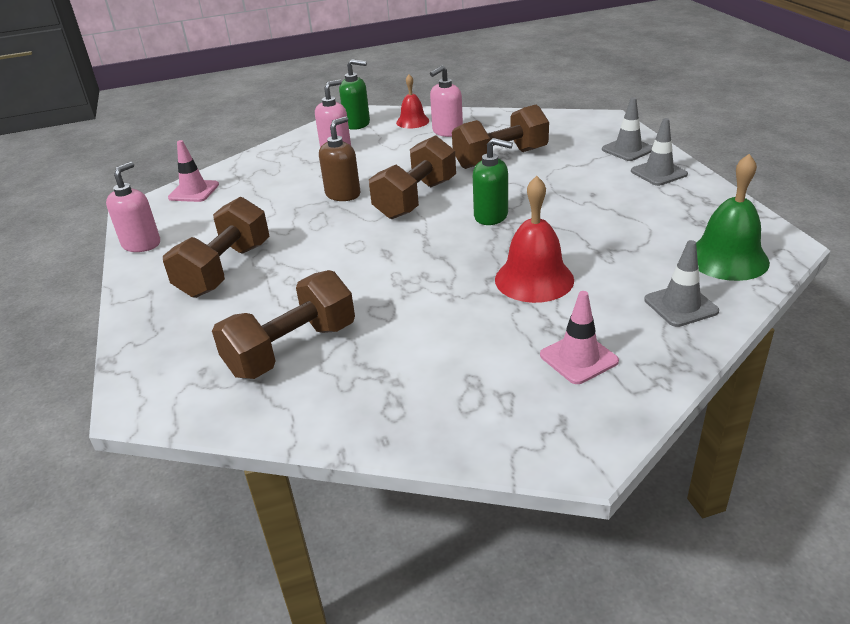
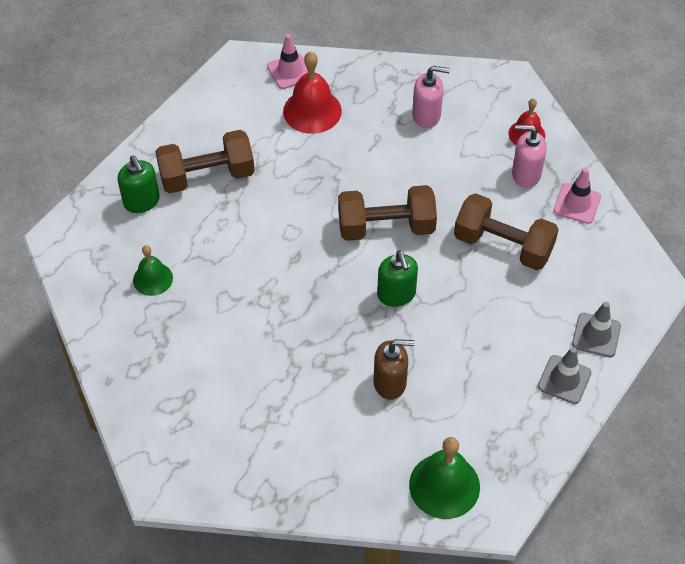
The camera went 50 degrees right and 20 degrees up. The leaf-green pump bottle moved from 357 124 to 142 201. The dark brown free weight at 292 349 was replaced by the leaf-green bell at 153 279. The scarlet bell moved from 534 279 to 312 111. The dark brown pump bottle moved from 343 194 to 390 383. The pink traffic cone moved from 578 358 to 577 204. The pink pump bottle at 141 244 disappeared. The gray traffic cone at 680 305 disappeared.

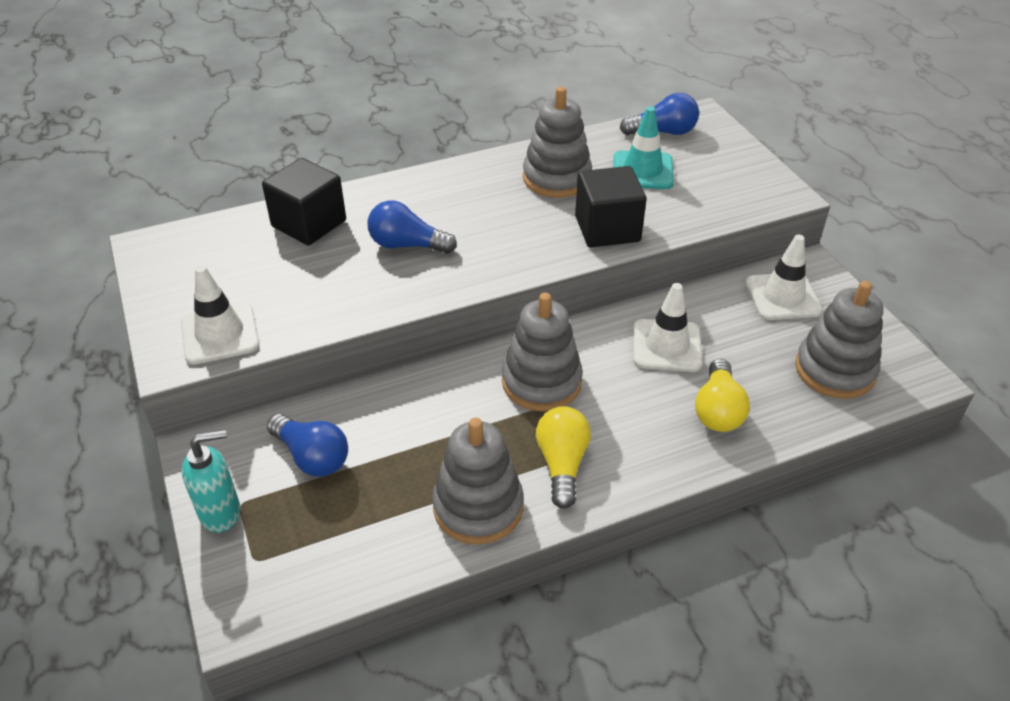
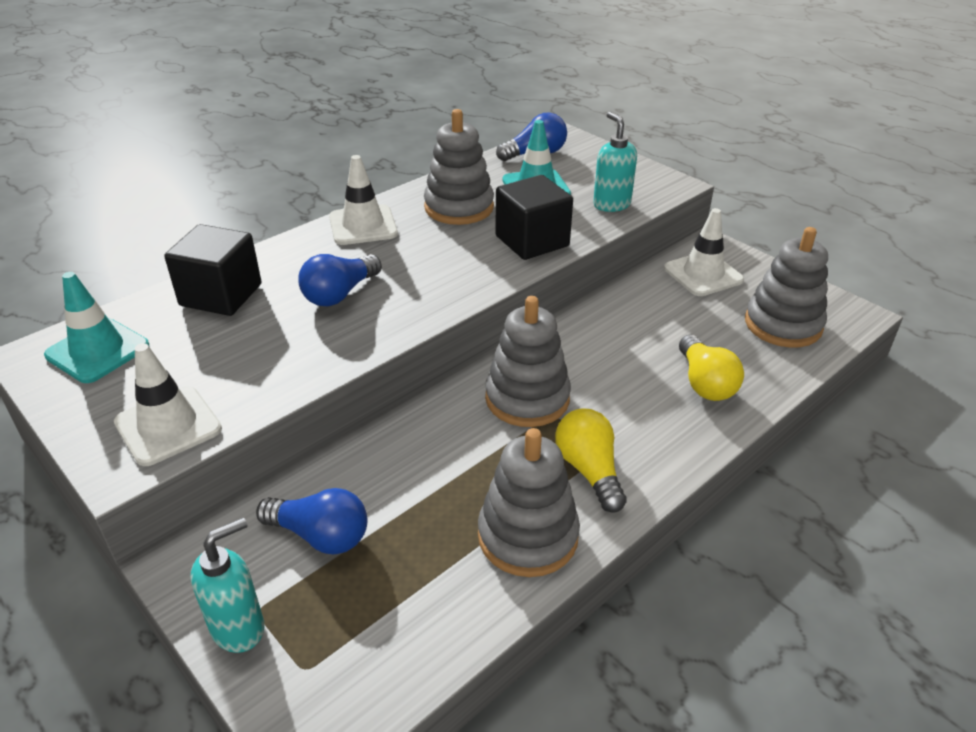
The camera went 20 degrees left and 5 degrees down. The turquoise traffic cone at 97 351 appeared. The royal blue lightbulb at 407 245 turned 45 degrees counterclockwise. The snow-white traffic cone moved from 666 346 to 363 225. The turquoise pump bottle at 611 204 appeared.

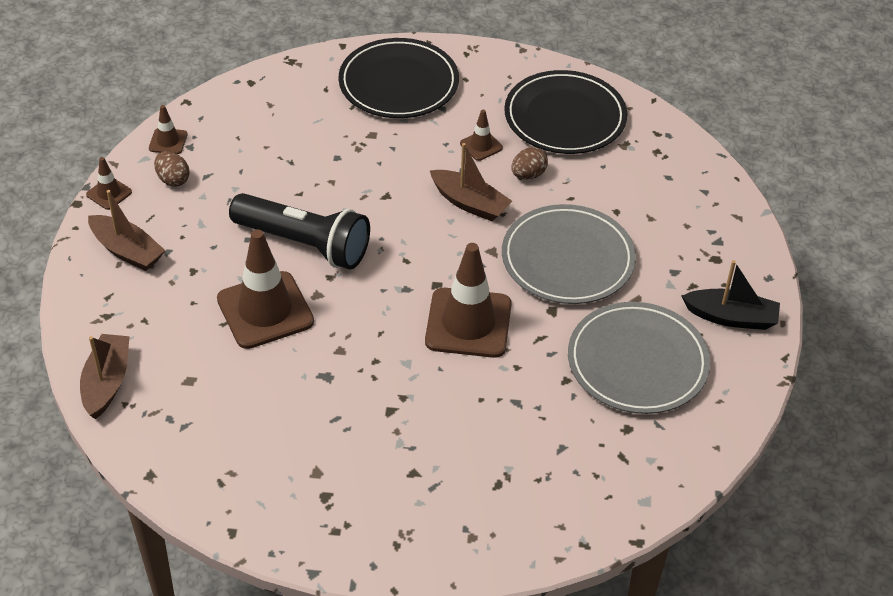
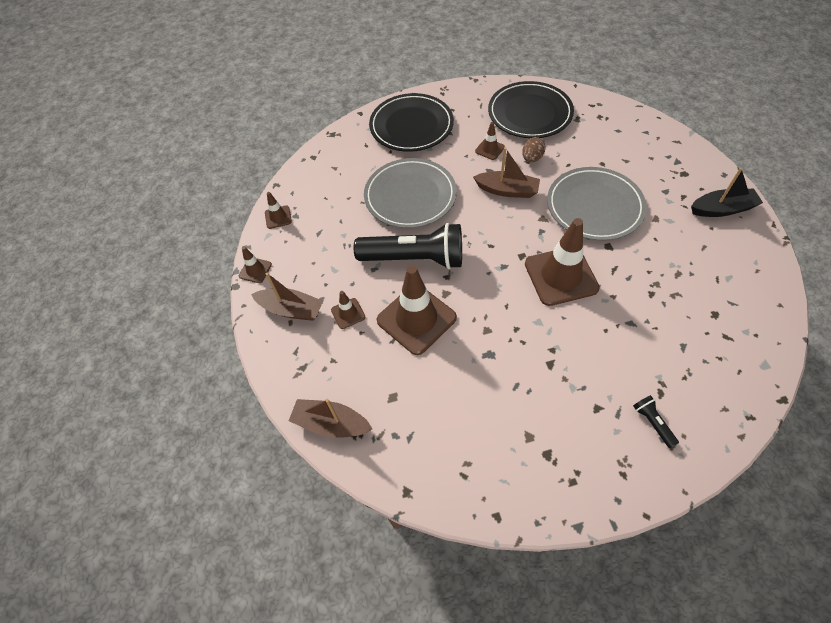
The camera went 15 degrees left and 10 degrees up. The dark brown boat at 107 382 turned 60 degrees counterclockwise. The dark brown traffic cone at 348 313 appeared. The gray flat dish moved from 637 362 to 410 196. The jet-black torch at 652 423 appeared. The dark brown egg at 173 179 disappeared.

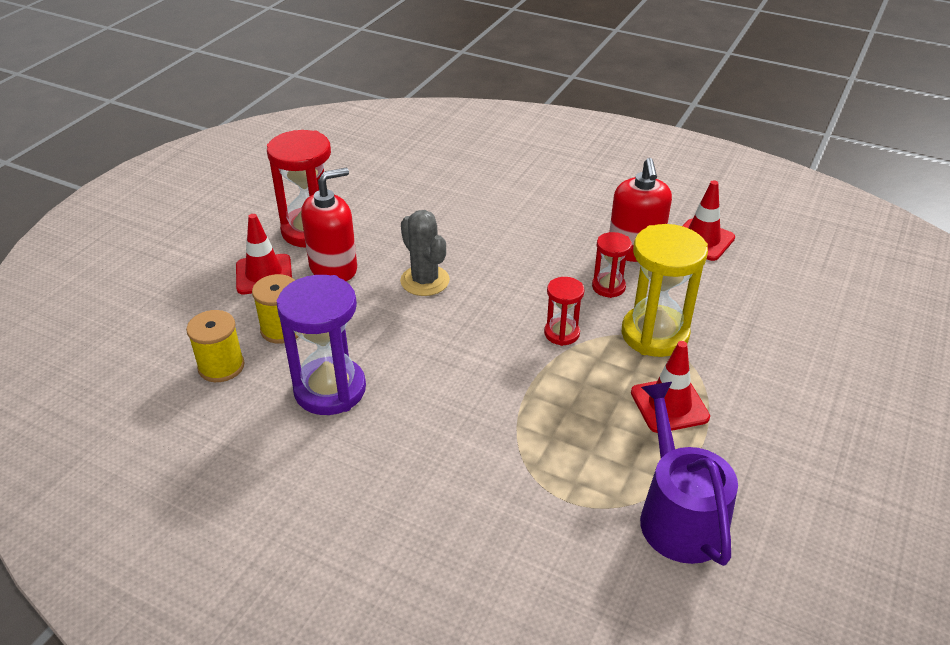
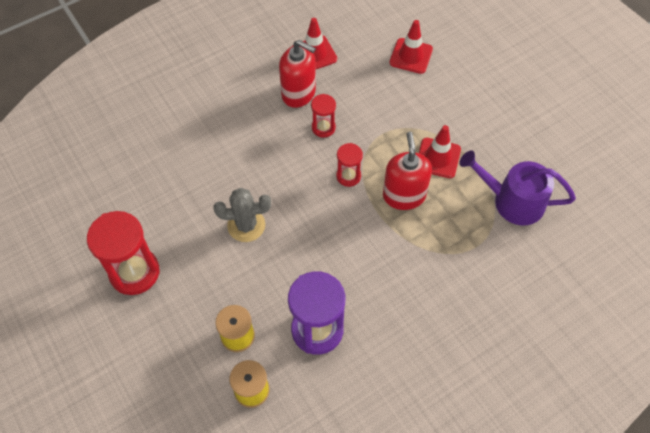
The camera went 60 degrees left and 20 degrees up. The scarlet pump bottle moved from 333 268 to 404 195. The scarlet traffic cone moved from 264 274 to 411 56. The golden hourglass at 654 334 disappeared.

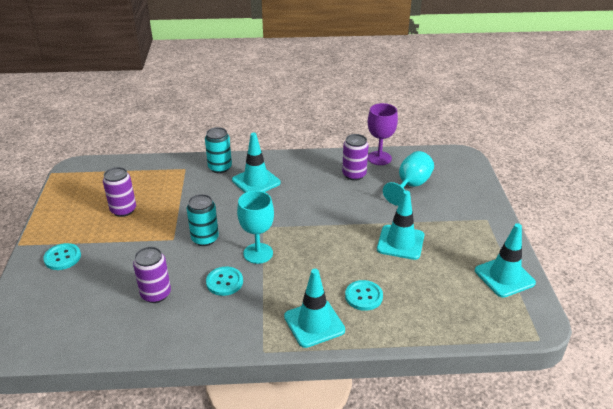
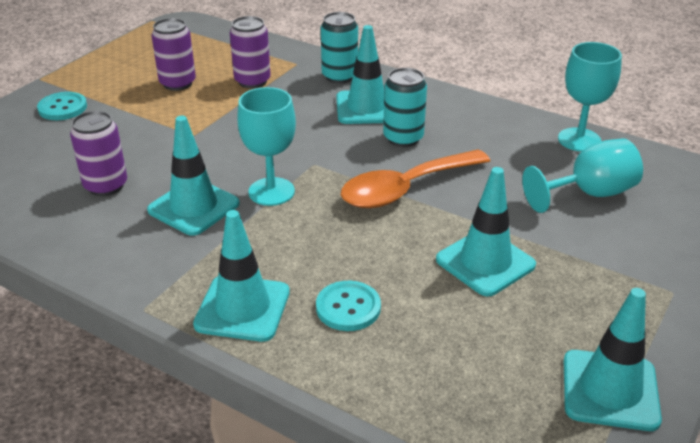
The camera went 35 degrees right and 0 degrees up. The turquoise shirt button at 224 282 was replaced by the turquoise traffic cone at 193 207. The royal purple can moved from 354 175 to 252 81. The orange spoon at 405 189 appeared. The turquoise can moved from 205 239 to 403 138. The royal purple chalice at 379 158 became the turquoise chalice at 579 140.

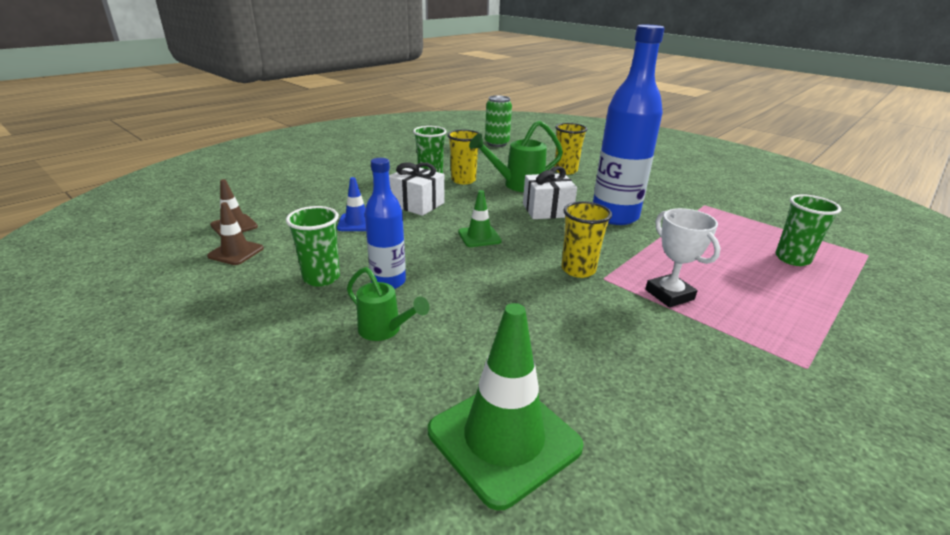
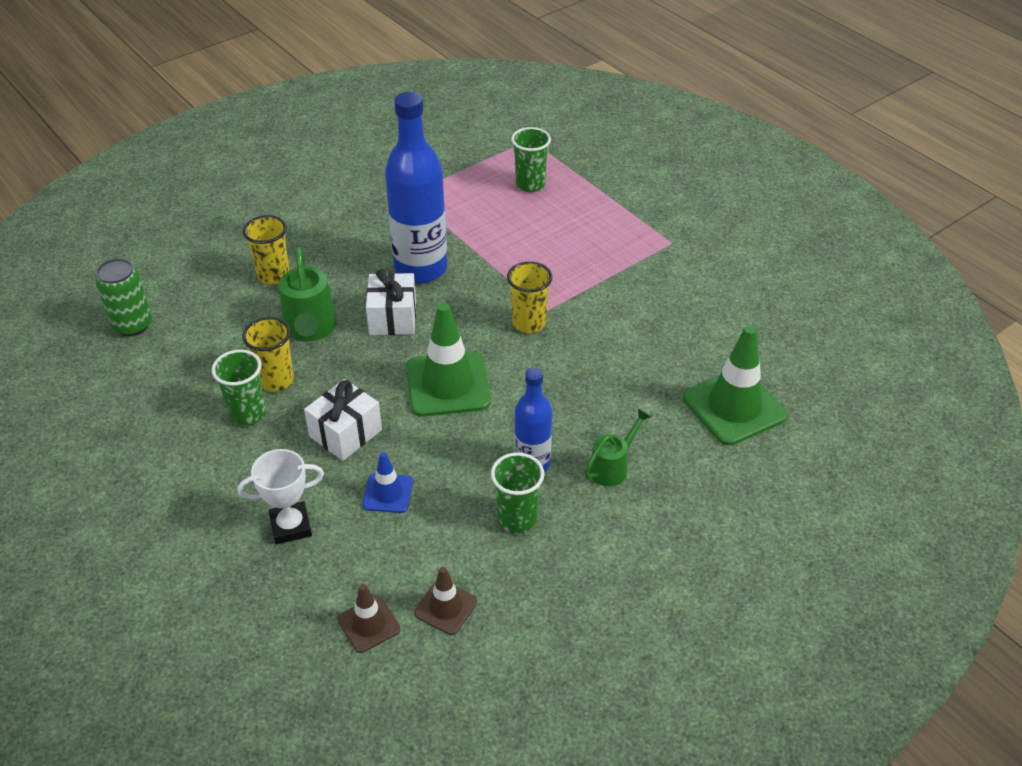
The camera went 80 degrees left and 15 degrees up. The snow-white prize cup moved from 669 295 to 291 526. The leaf-green traffic cone at 479 237 changed to 1.89 times the size.

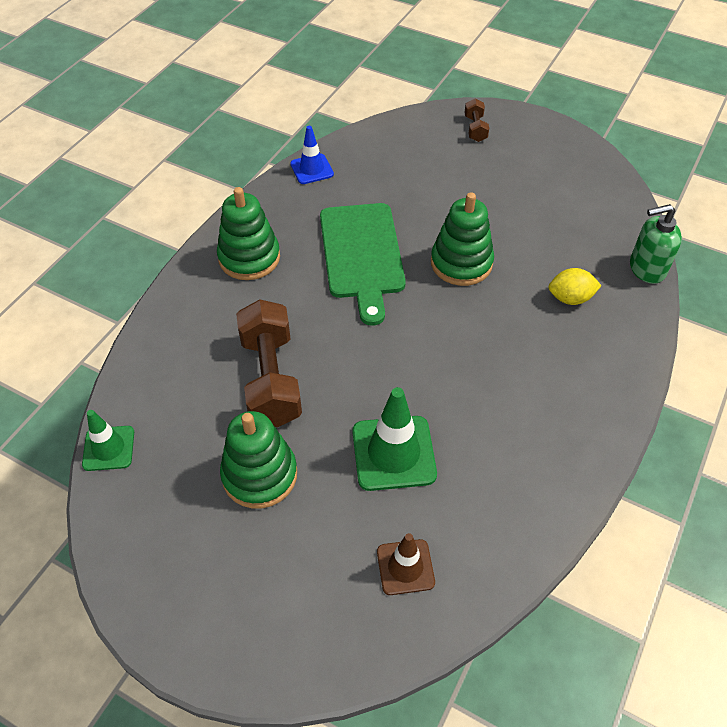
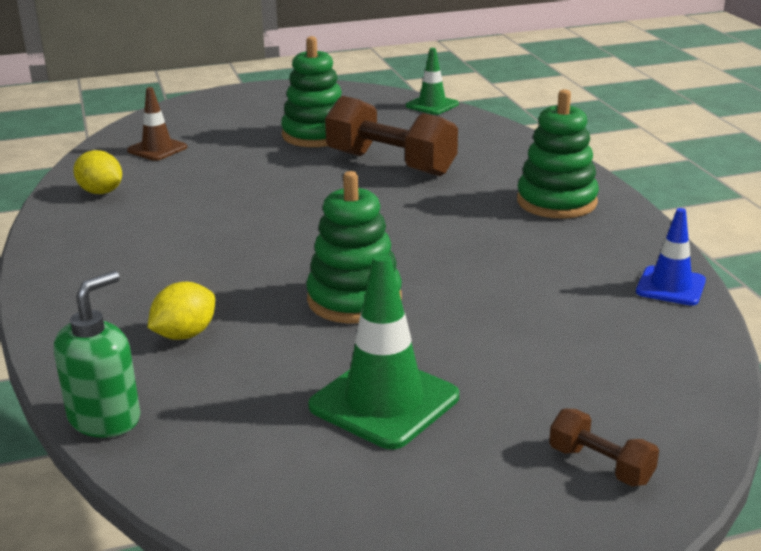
The camera went 135 degrees right and 25 degrees down. The golden citrus fruit at 101 192 appeared. The leaf-green traffic cone moved from 393 453 to 384 402. The leaf-green cutting board at 362 255 disappeared.

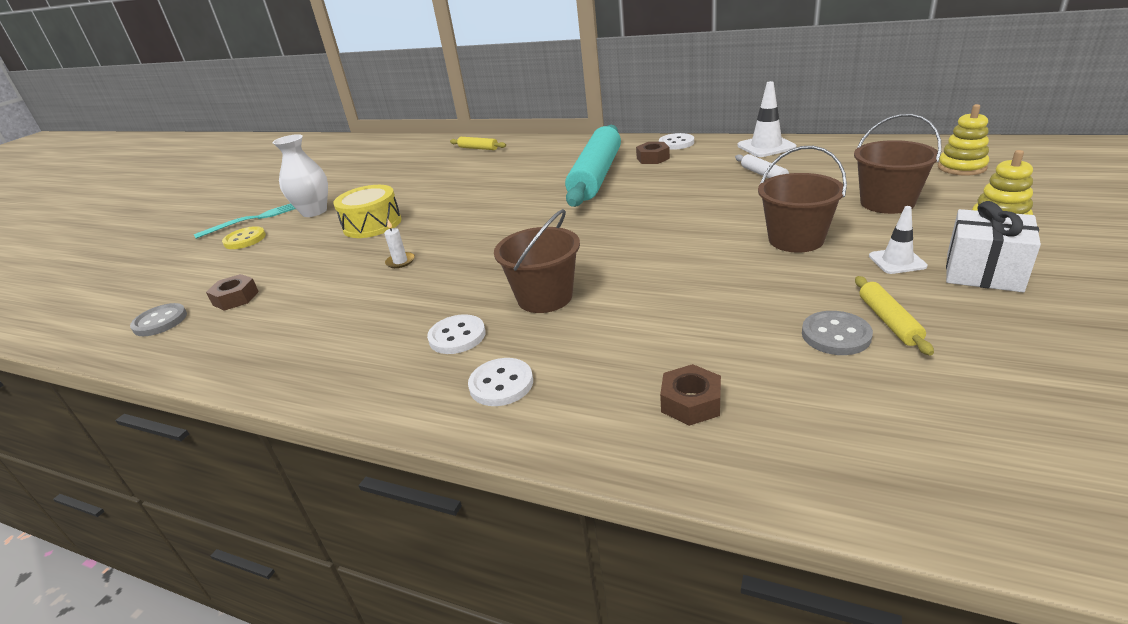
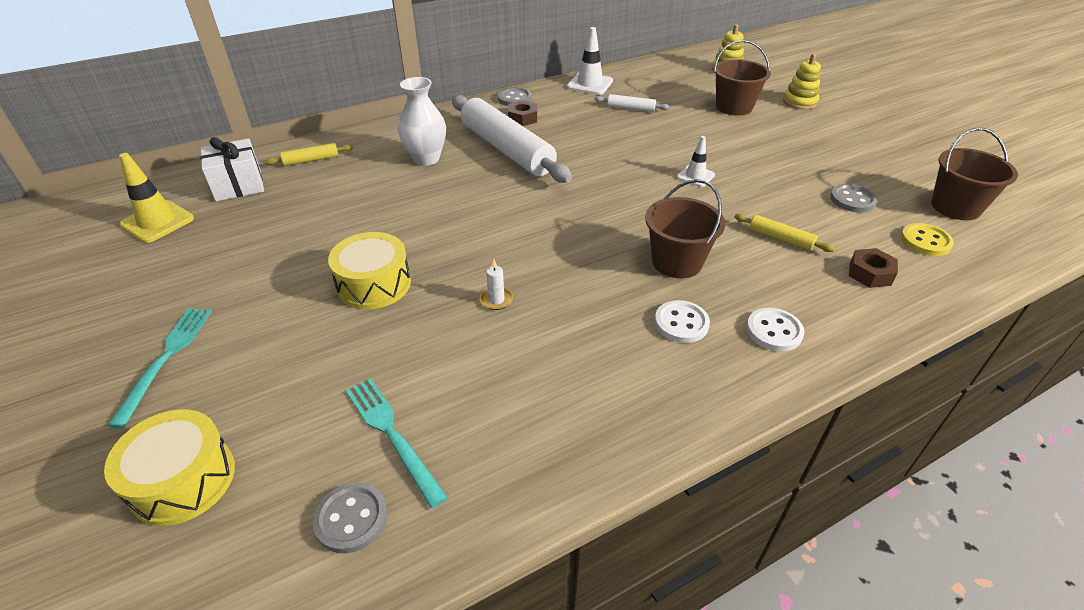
The camera went 55 degrees left and 10 degrees up. The golden snare drum at 183 480 appeared. The golden traffic cone at 157 222 appeared. The snow-white present moved from 983 272 to 238 185. The dark brown hexagon nut at 236 298 was replaced by the turquoise table fork at 392 435. The snow-white tall vase moved from 314 211 to 426 159. The turquoise pastry roller at 596 176 became the snow-white pastry roller at 506 149. The snow-white shirt button at 676 143 became the gray shirt button at 514 99. The snow-white traffic cone moved from 897 261 to 695 176. The golden pastry roller moved from 888 321 to 780 238. The golden shirt button moved from 245 239 to 925 241. The dark brown bucket moved from 796 240 to 955 207.

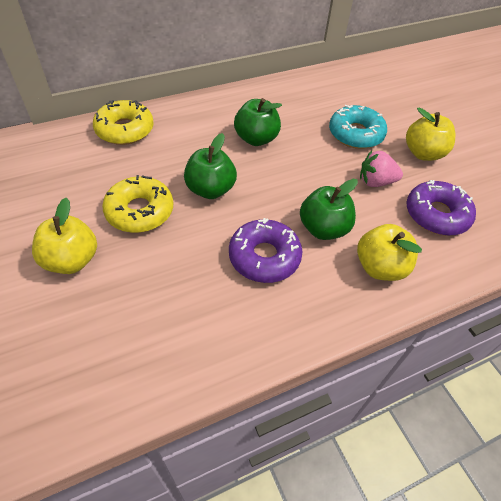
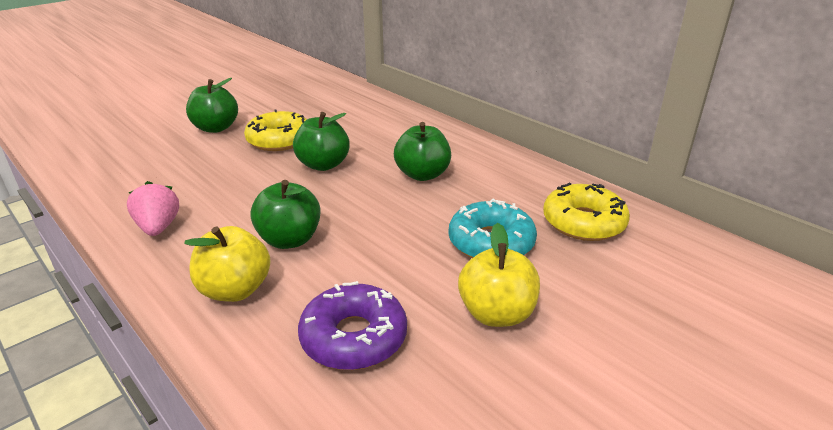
The camera went 75 degrees right and 20 degrees down. The pink toy strawberry moved from 375 182 to 158 227. The golden apple at 72 260 became the leaf-green apple at 216 128. The golden doughnut moved from 125 130 to 583 222. The royal purple doughnut at 264 257 disappeared.

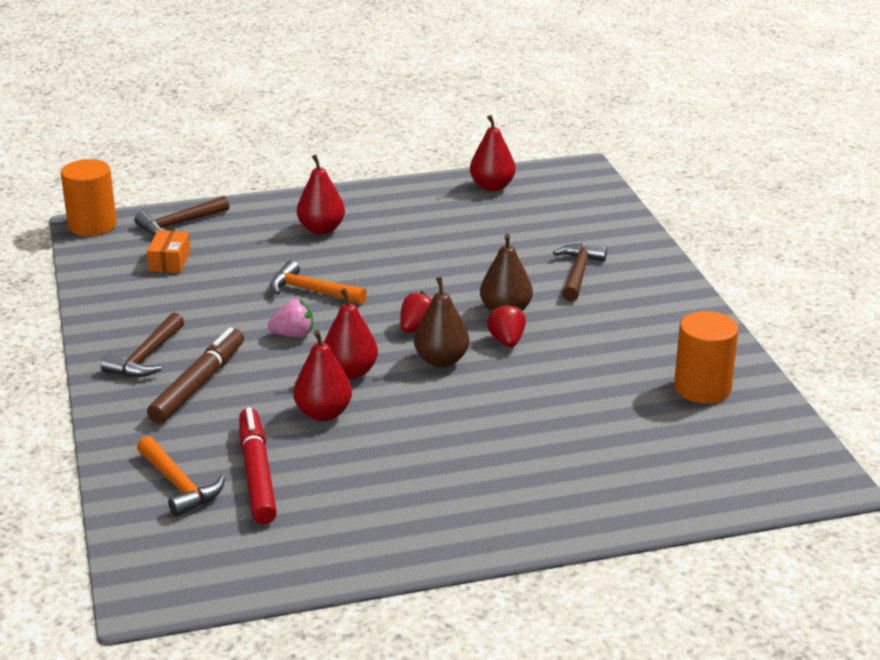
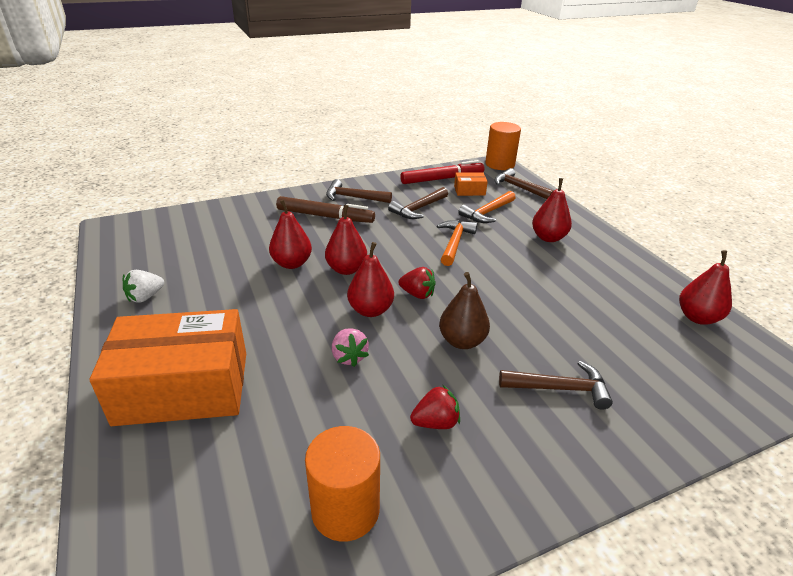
The camera went 80 degrees right and 5 degrees up. The orange box at 183 387 appeared. The snow-white toy strawberry at 145 297 appeared. The pink toy strawberry moved from 293 335 to 349 357. The dark brown pear fruit at 441 360 became the scarlet pear fruit at 370 310. The dark brown hammer at 418 209 appeared. The scarlet marker pen moved from 257 474 to 442 179. The scarlet toy strawberry moved from 506 341 to 435 422. The orange hammer moved from 179 485 to 487 213.

